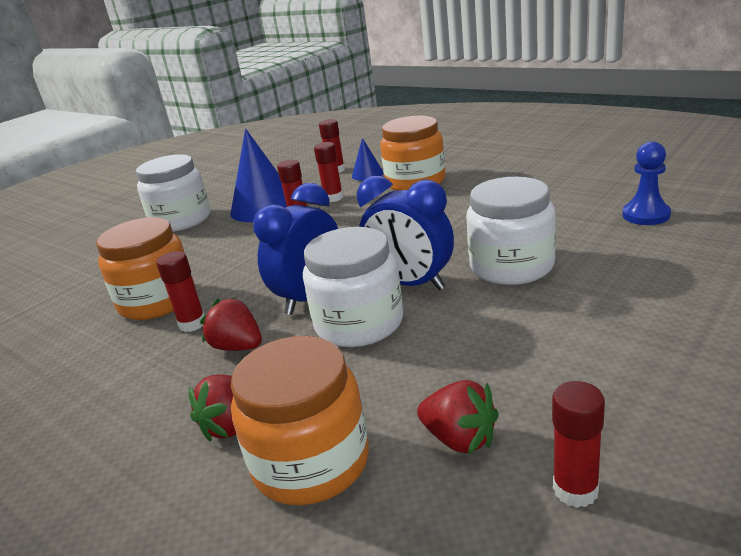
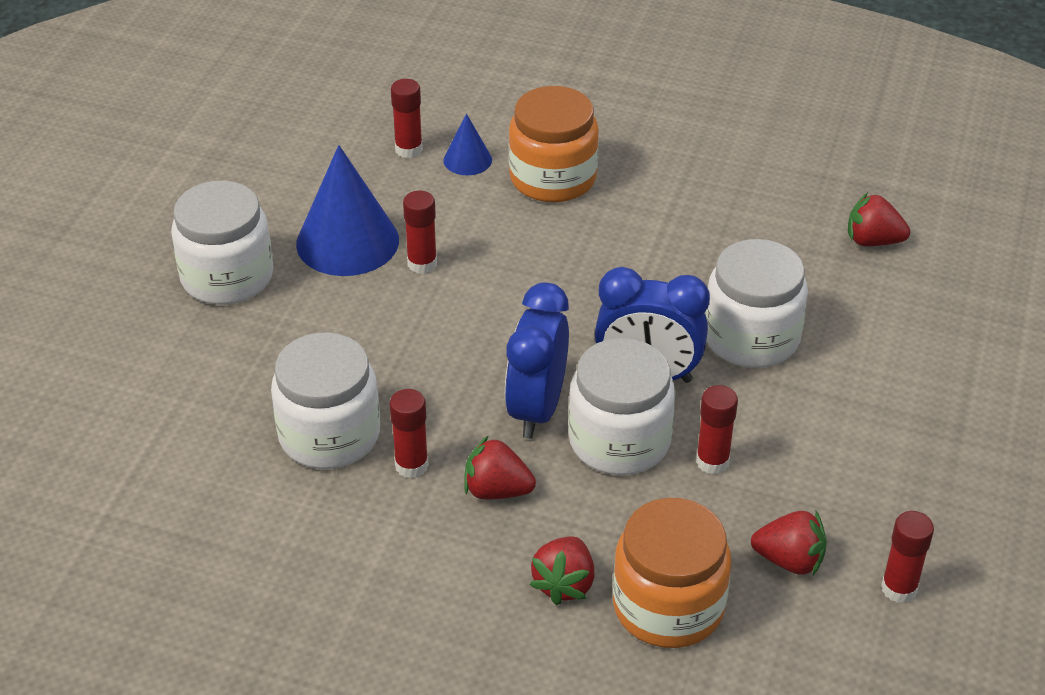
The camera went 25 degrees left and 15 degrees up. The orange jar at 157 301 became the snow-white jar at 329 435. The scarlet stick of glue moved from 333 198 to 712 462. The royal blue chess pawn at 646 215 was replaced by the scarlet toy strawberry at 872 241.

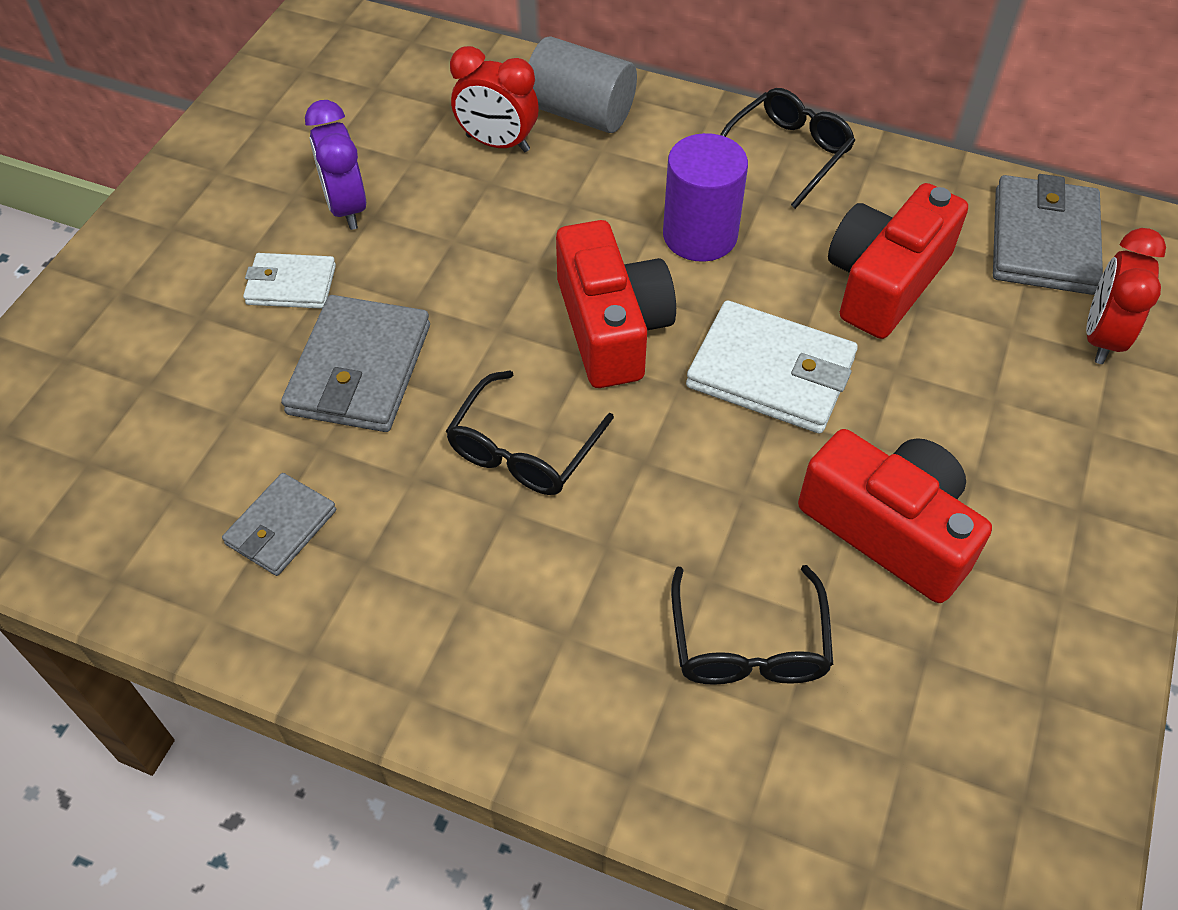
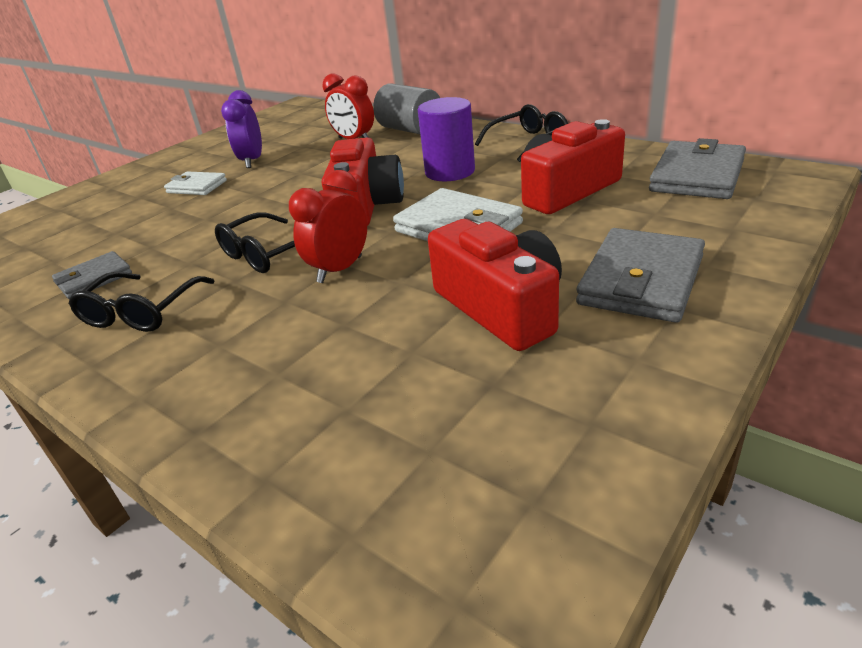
The camera went 20 degrees right and 20 degrees down. The jet-black spectacles moved from 748 644 to 141 312. The scarlet alarm clock moved from 1101 337 to 339 269. The gray billfold moved from 360 369 to 641 280.

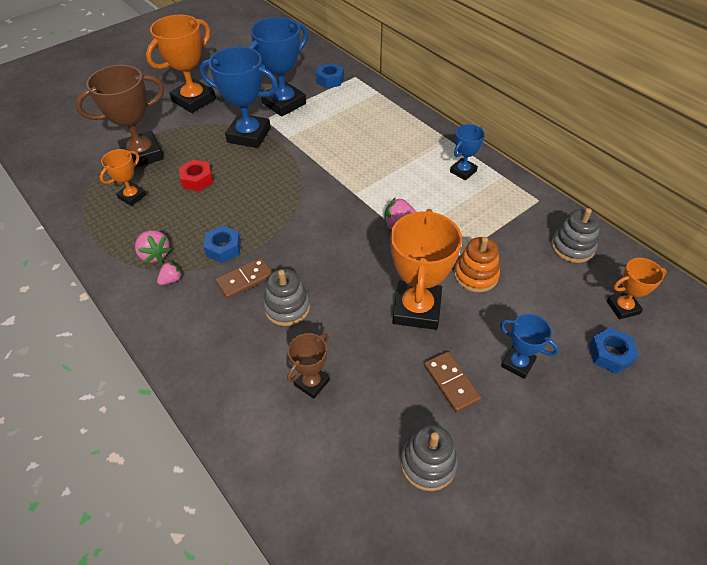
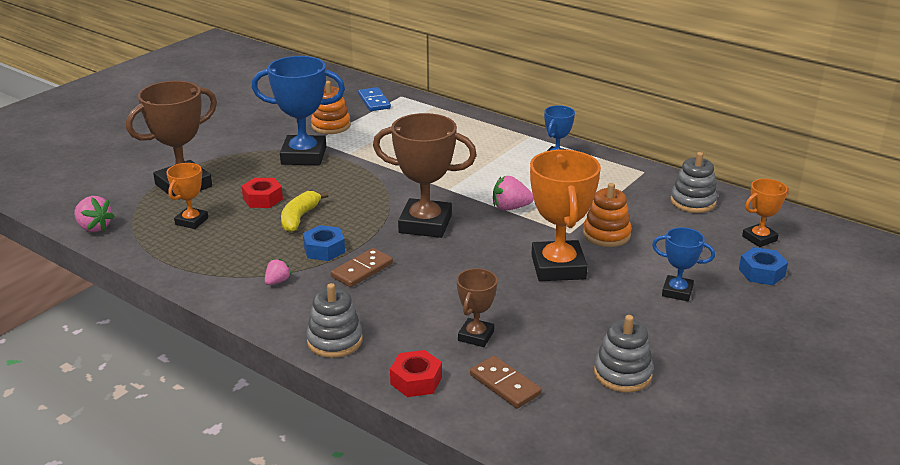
The camera went 15 degrees left and 20 degrees down. The pink toy strawberry moved from 155 255 to 94 227. The golden banana at 299 218 appeared. The gray stacking toy moved from 287 307 to 335 341. The royal blue prize cup at 284 103 was replaced by the orange stacking toy at 331 126. The royal blue hexagon nut at 330 80 was replaced by the royal blue domino at 374 101. The dark brown prize cup at 425 224 appeared. The scarlet hexagon nut at 416 380 appeared. The dark brown domino moved from 451 382 to 505 385. The orange prize cup at 194 100 disappeared.

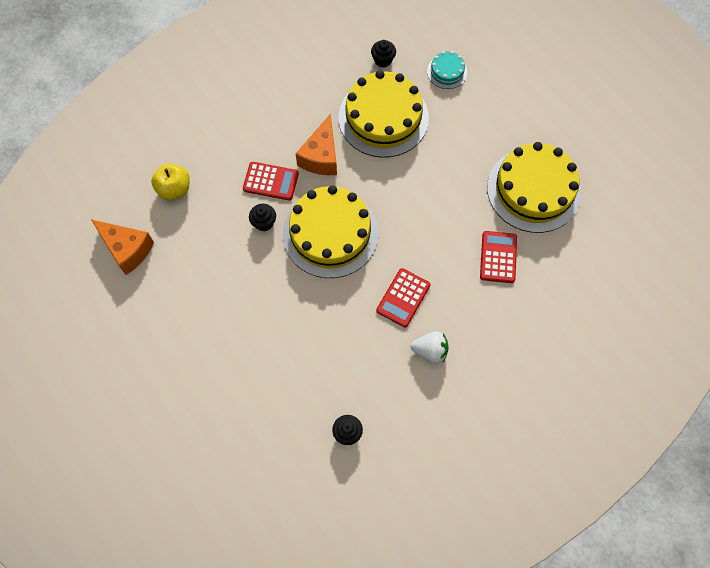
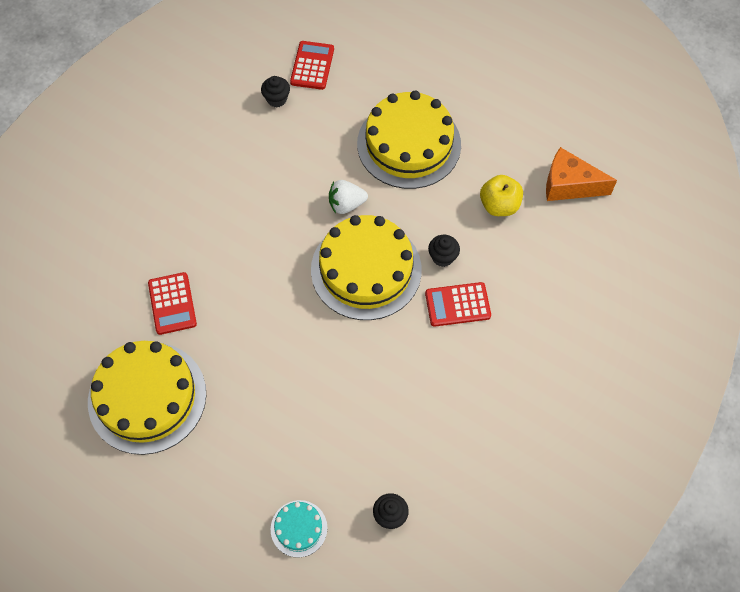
The camera went 160 degrees right and 5 degrees down. The scarlet calculator moved from 403 298 to 312 66. The snow-white toy strawberry moved from 430 351 to 346 204. The golden gateau moved from 383 117 to 409 144. The golden apple moved from 174 189 to 499 205. The orange cheese at 321 156 disappeared.

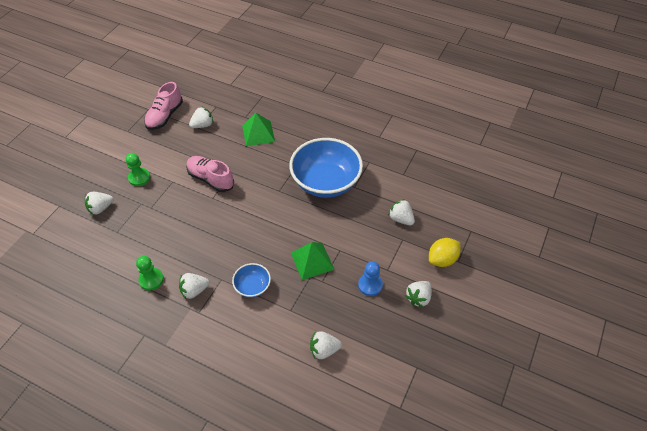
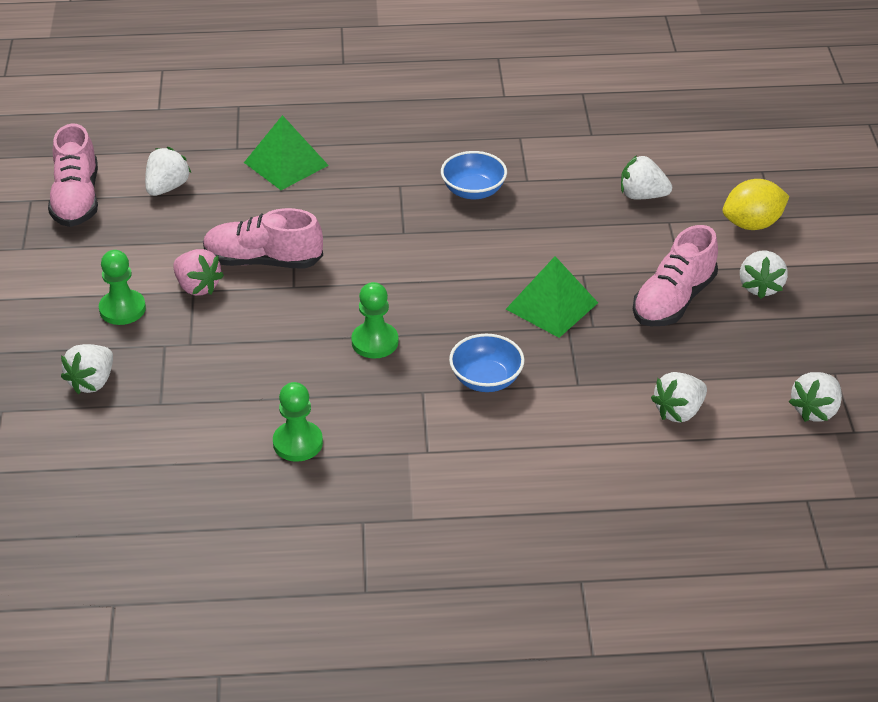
The camera went 30 degrees left and 10 degrees down. The pink toy strawberry at 197 287 appeared. The leaf-green chess pawn at 375 342 appeared. The royal blue serving bowl at 326 182 changed to 0.47 times the size. The royal blue chess pawn at 370 285 was replaced by the pink sneaker at 673 300. The golden citrus fruit at 442 259 turned 45 degrees clockwise. The snow-white toy strawberry moved from 194 290 to 815 410.

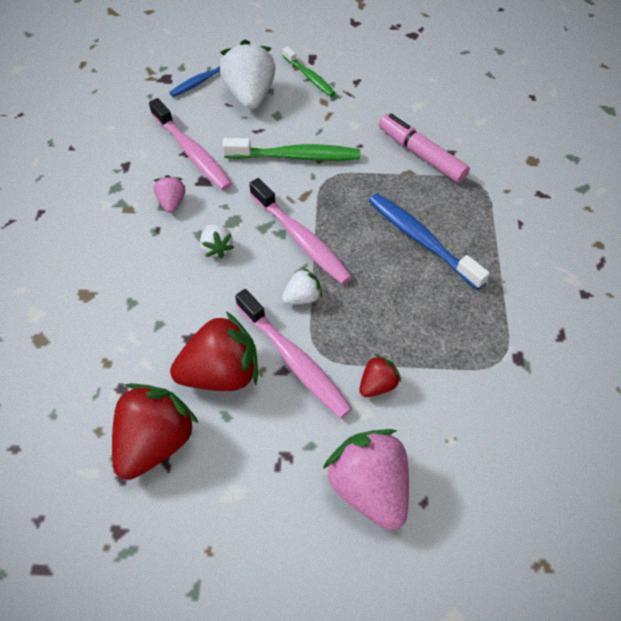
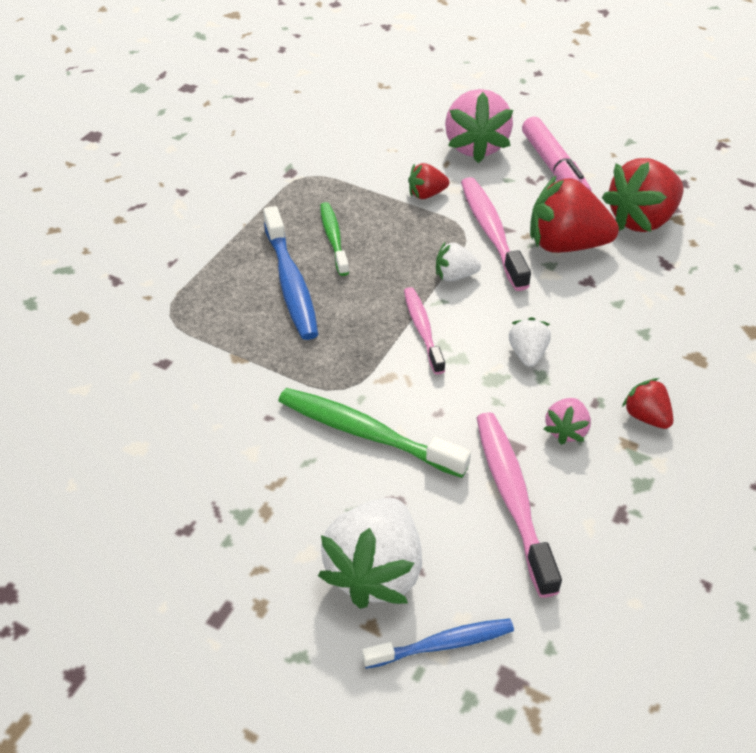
The camera went 155 degrees left and 10 degrees down. The leaf-green toothbrush moved from 309 77 to 333 238. The pink toothbrush at 301 239 changed to 0.64 times the size. The pink marker pen moved from 421 155 to 554 168. The scarlet toy strawberry at 645 416 appeared.

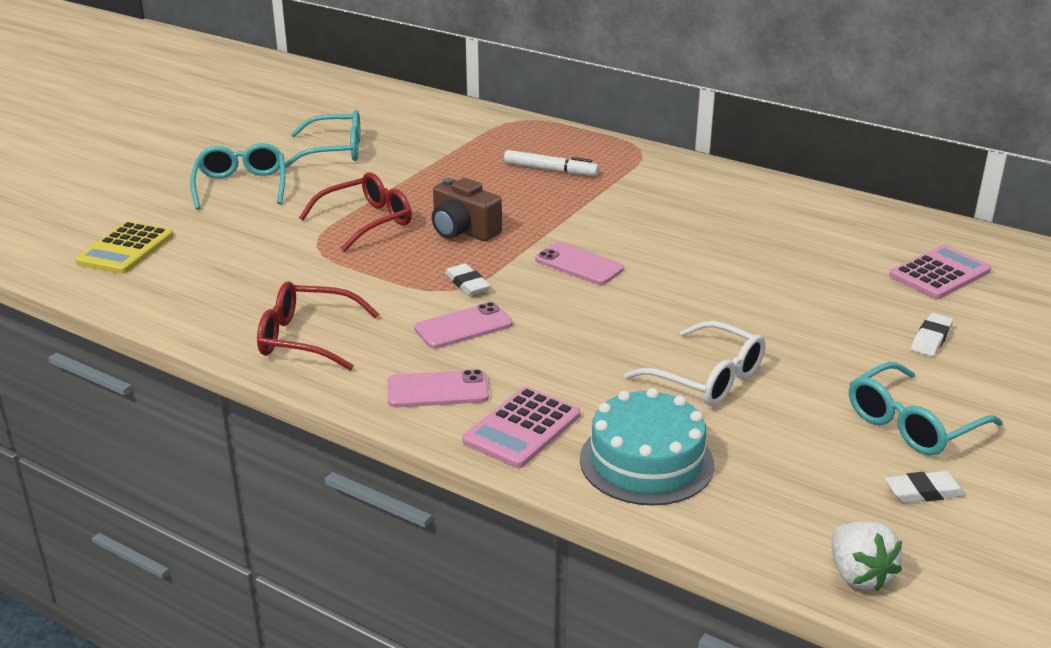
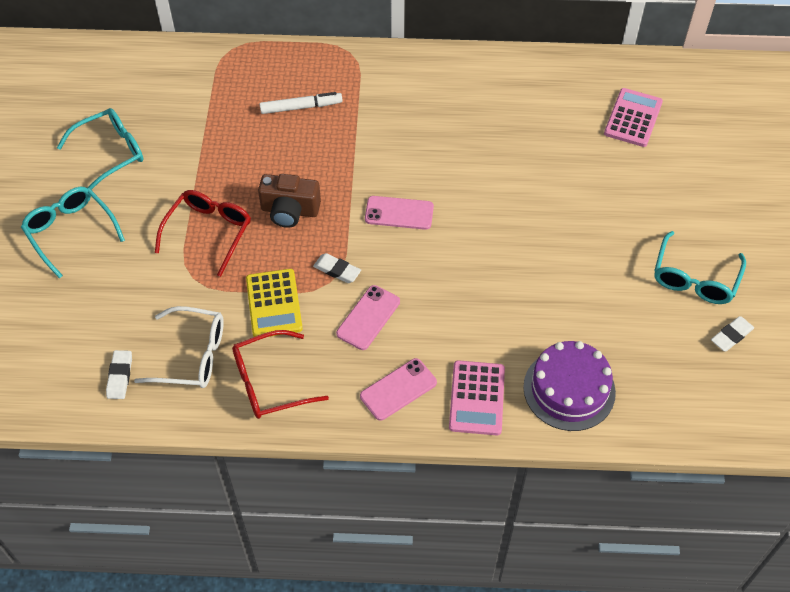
The camera went 30 degrees left and 25 degrees up. The snow-white gum eraser moved from 931 339 to 120 376. The snow-white spectacles moved from 707 378 to 192 355. The golden calculator moved from 125 249 to 274 304. The turquoise gateau at 646 461 became the royal purple gateau at 569 389. The snow-white toy strawberry at 858 575 disappeared.

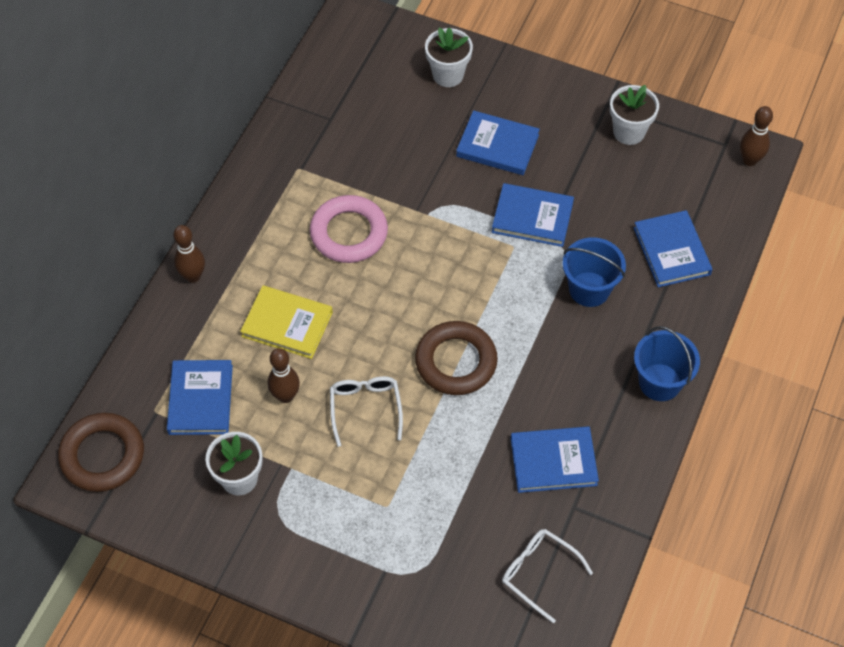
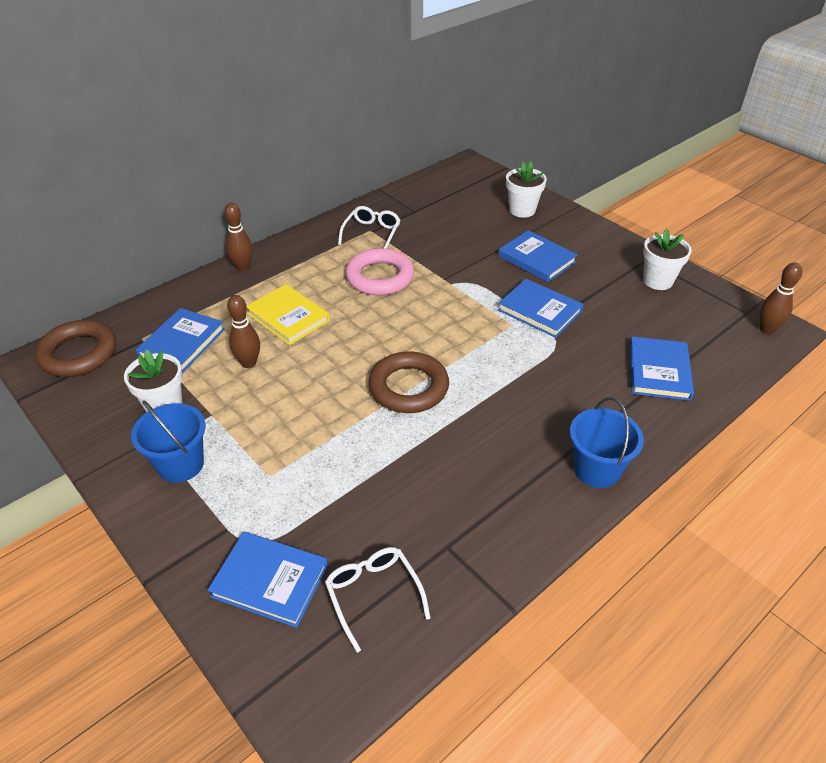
The camera went 25 degrees right and 15 degrees down. The royal blue bucket moved from 589 289 to 180 464. The royal blue book moved from 553 461 to 270 581. The snow-white spectacles moved from 365 409 to 371 234.

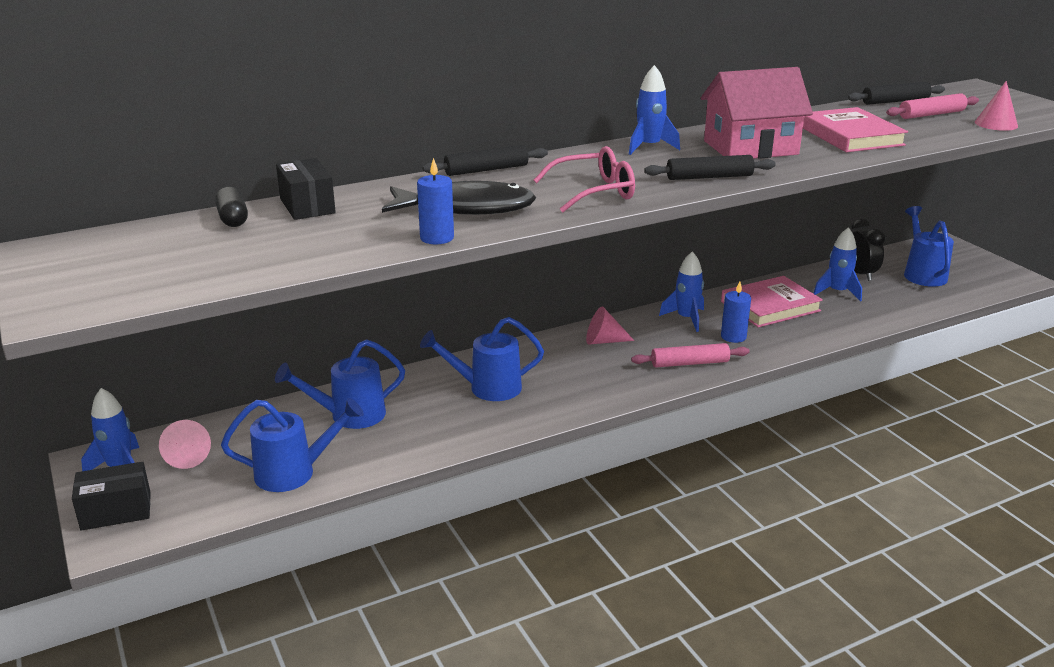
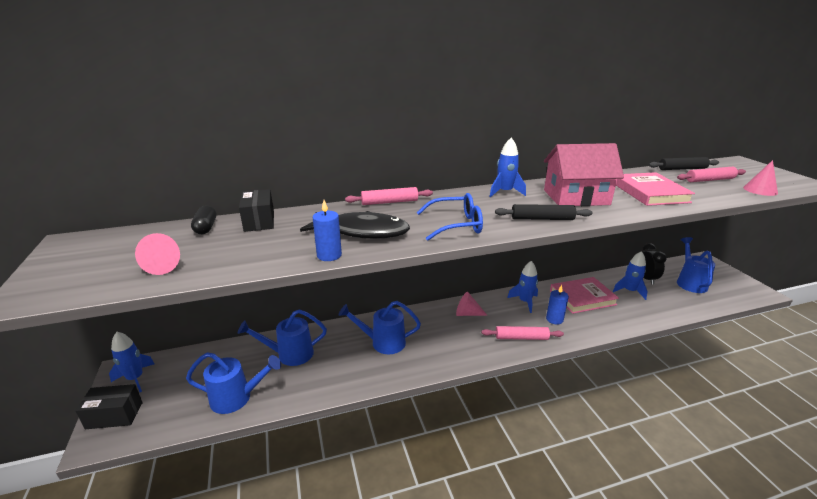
The camera went 10 degrees right and 0 degrees up. The pink solid cone moved from 187 456 to 165 265. The jet-black pastry roller at 486 170 became the pink pastry roller at 389 202. The pink spectacles at 594 192 became the royal blue spectacles at 456 225.

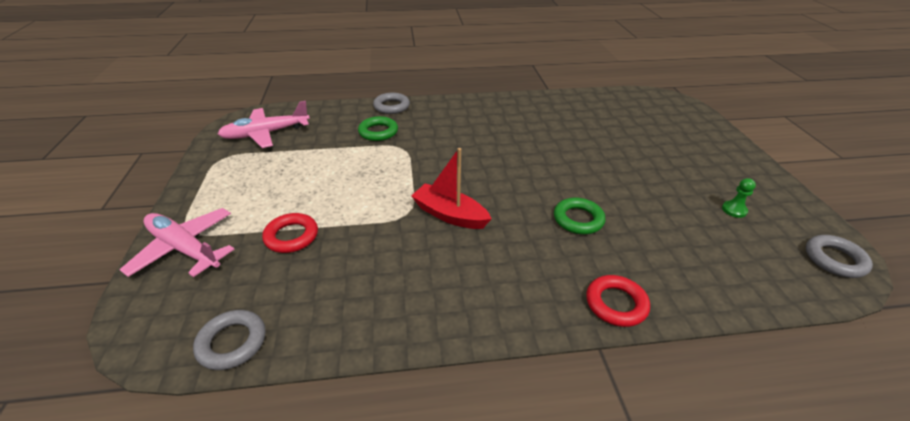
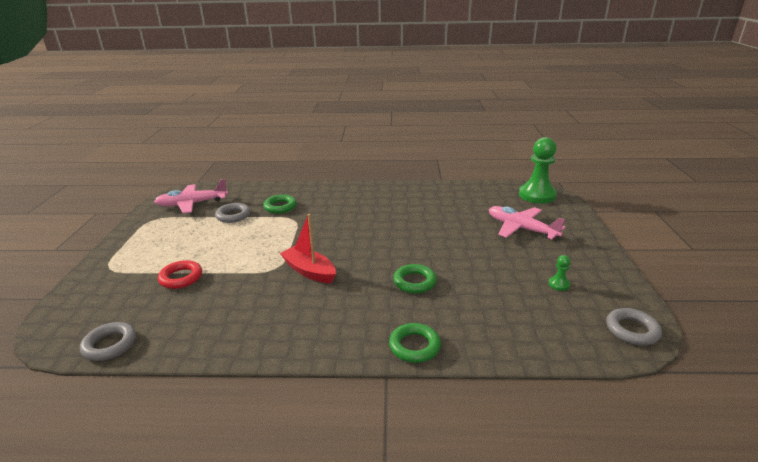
The camera went 10 degrees right and 10 degrees down. The gray ring moved from 391 106 to 233 216. The scarlet ring at 616 304 became the leaf-green ring at 414 346. The pink plane moved from 184 249 to 521 229. The leaf-green chess pawn at 537 195 appeared.

